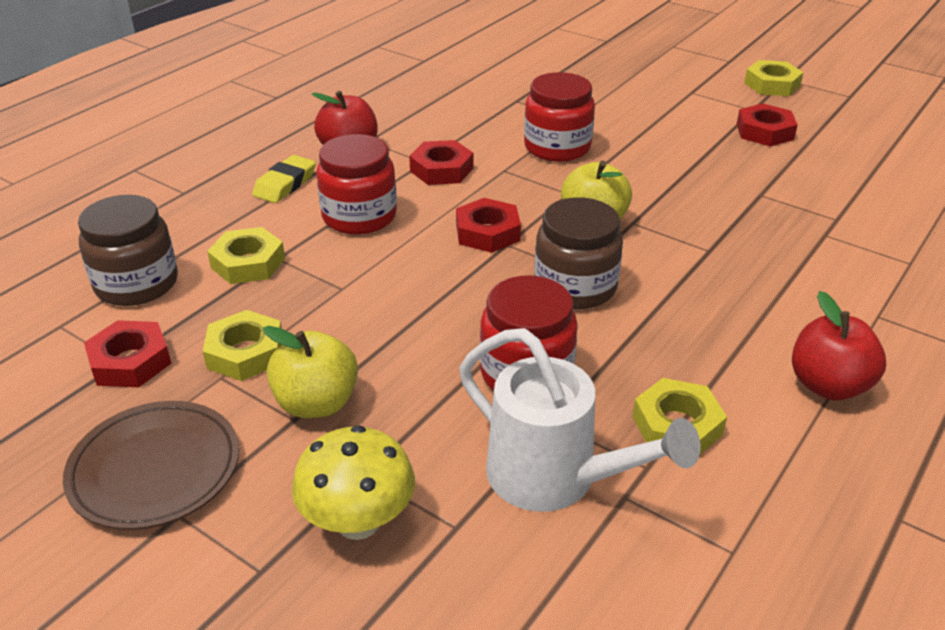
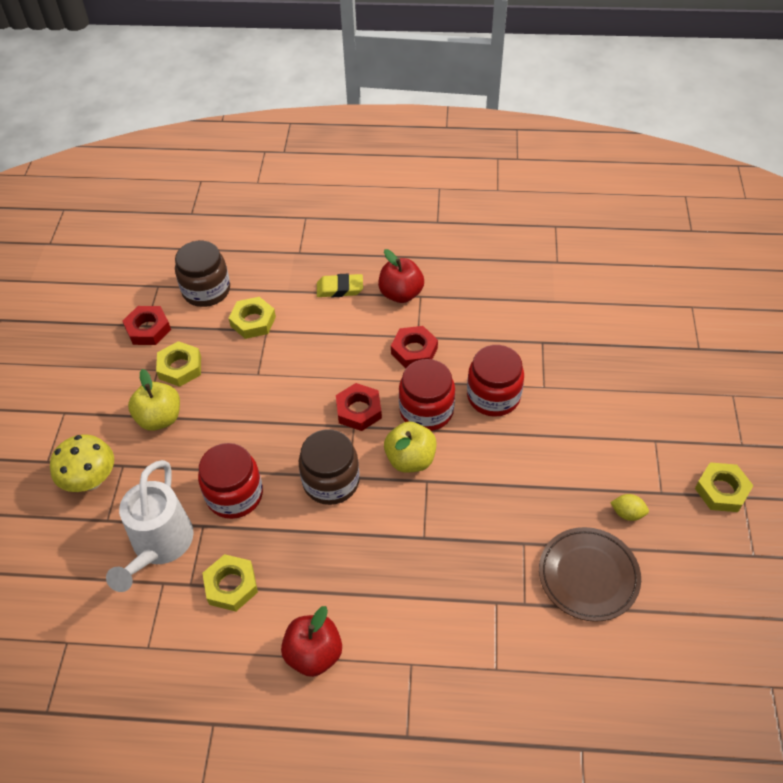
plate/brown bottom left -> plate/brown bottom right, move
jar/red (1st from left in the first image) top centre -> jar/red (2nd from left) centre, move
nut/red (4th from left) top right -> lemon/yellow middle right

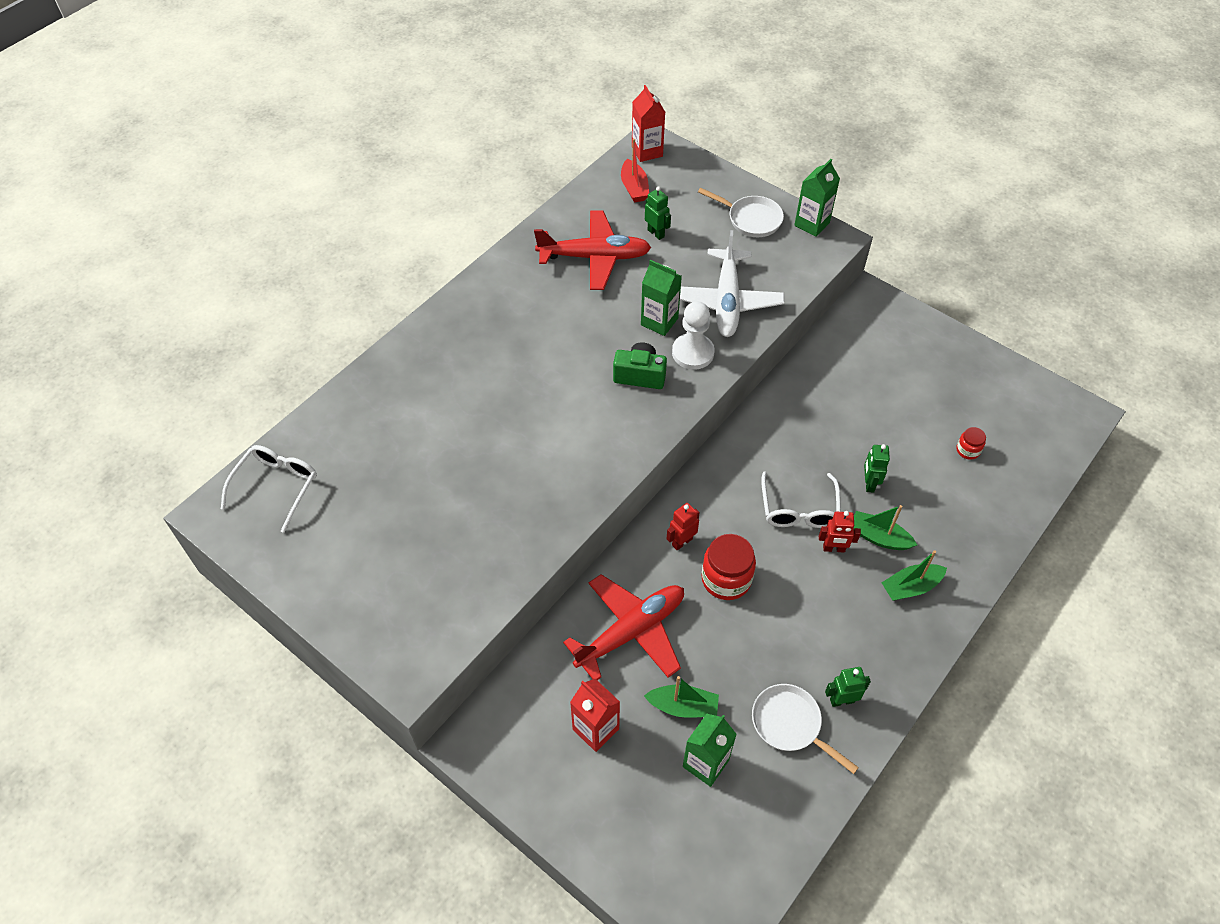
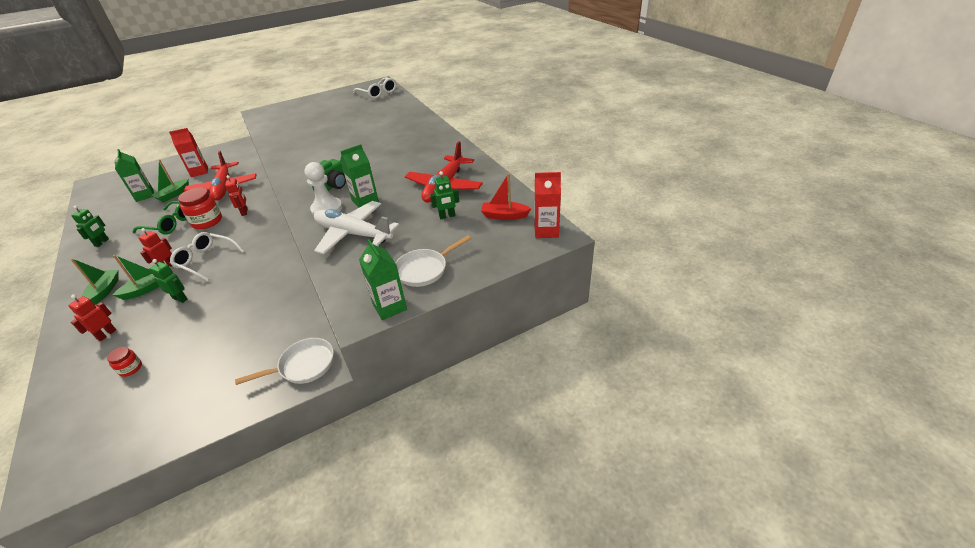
none -> robot/red (1st from left) middle left
none -> glasses/green middle left
pan/white (2nd from left in the first image) bottom centre -> pan/white (1st from left) middle left, move

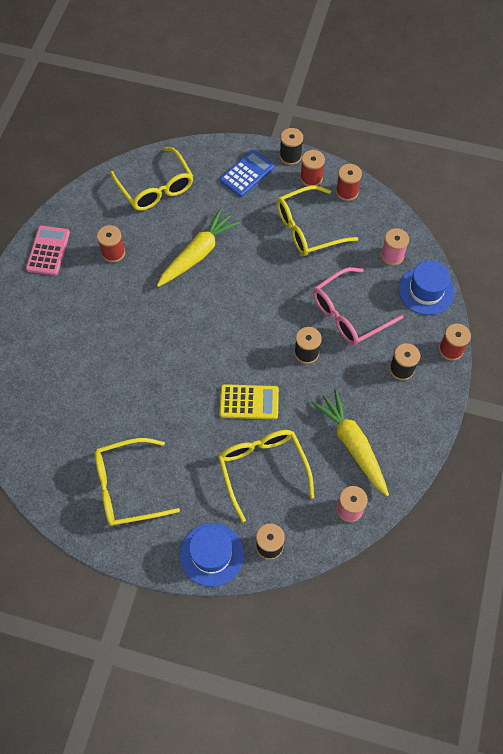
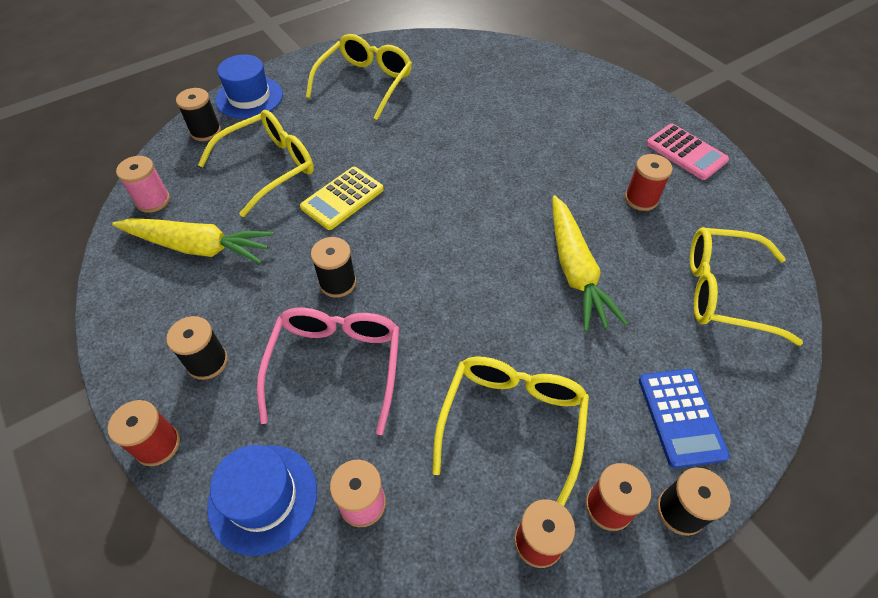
glasses/yellow (3rd from left in the first image) centre -> glasses/yellow (1st from left) top left, 60 degrees counterclockwise

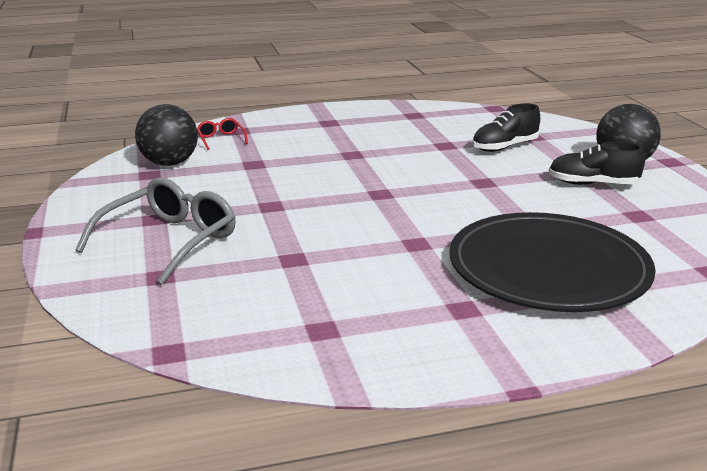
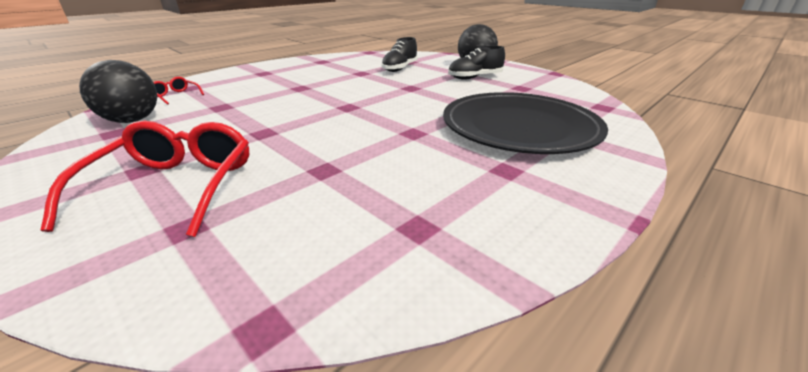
glasses/grey middle left -> glasses/red (1st from left) middle left

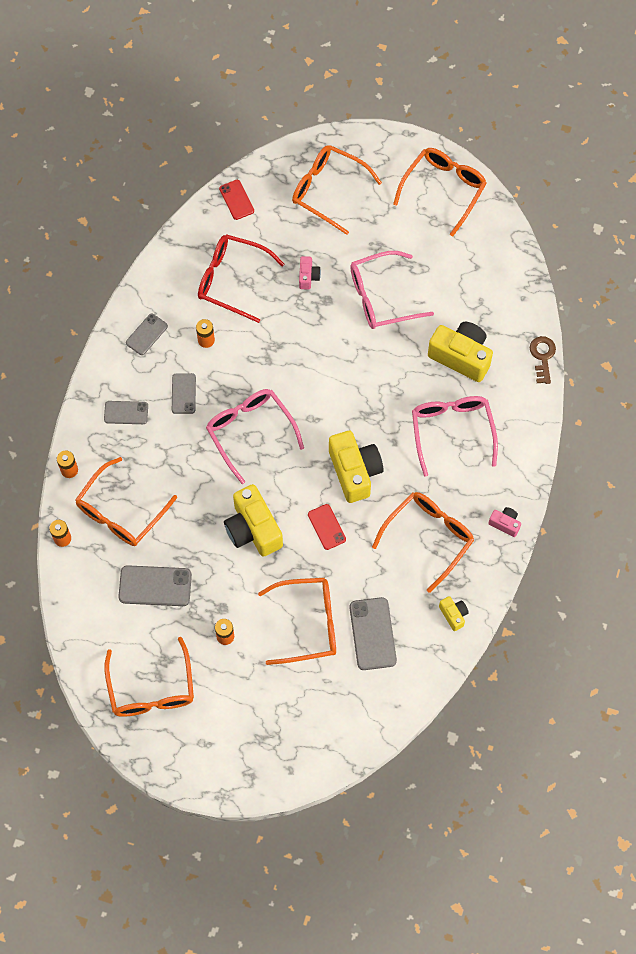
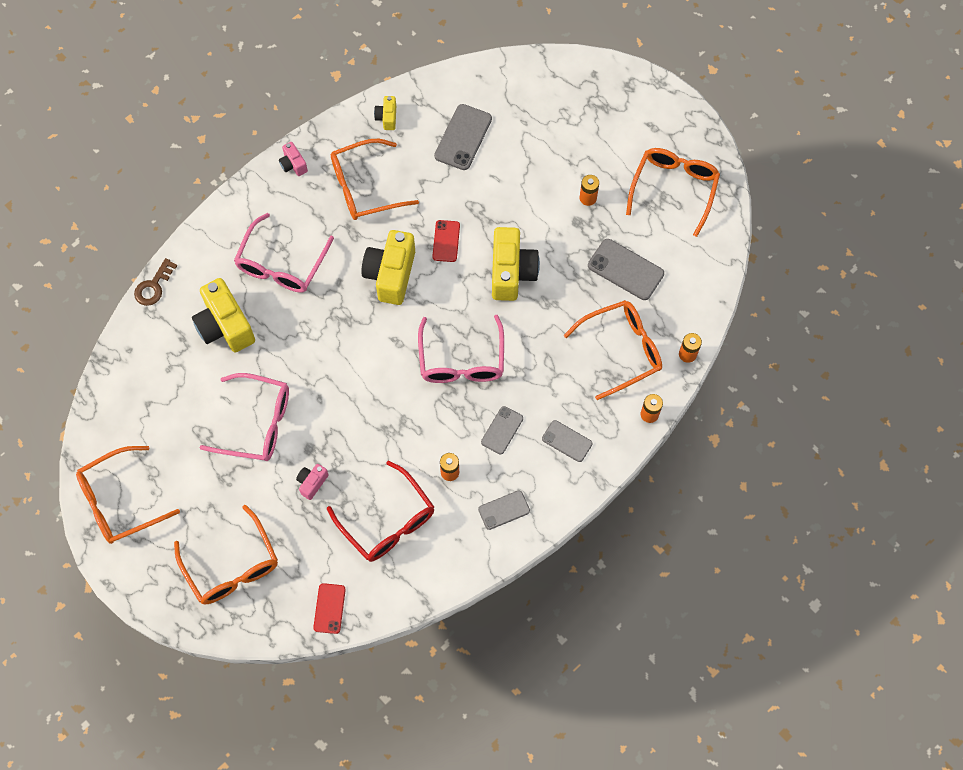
glasses/orange (3rd from left) centre -> none

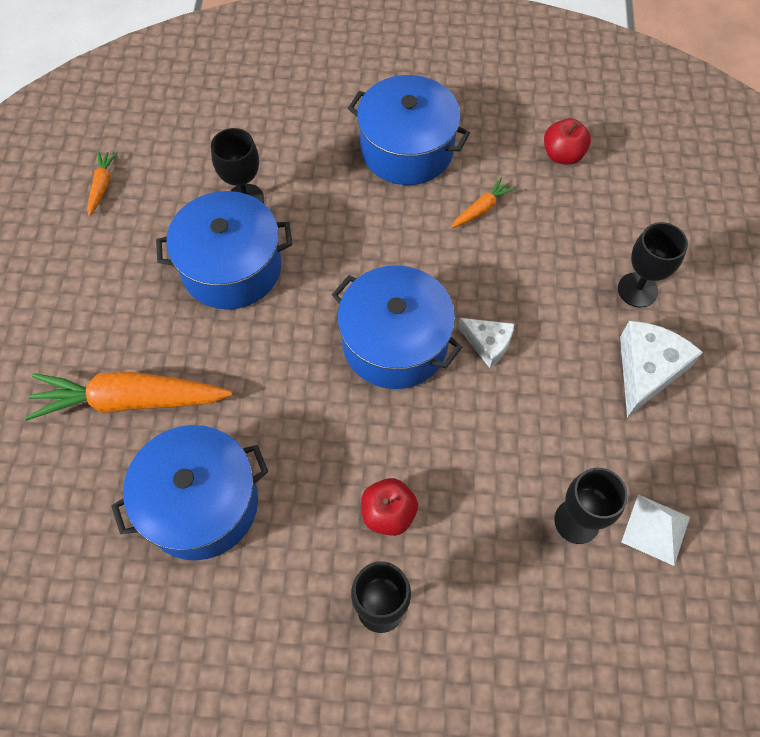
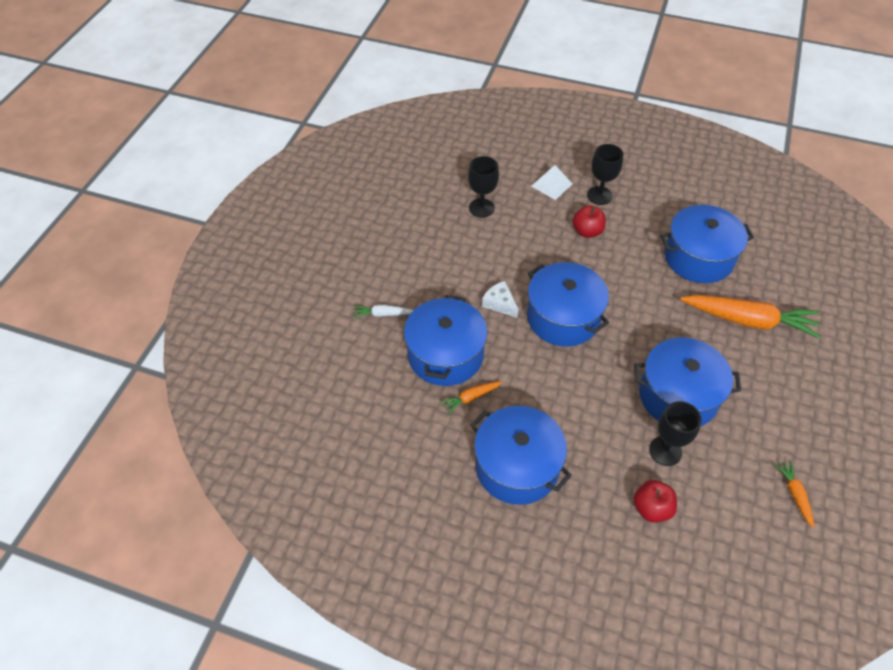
cheese/white (2nd from left) middle right -> none
none -> pot/blue (1st from left) centre
apple/red (2nd from left) top right -> apple/red (2nd from left) bottom right, move
pyramid/white bottom right -> pyramid/white top centre, move
goblet/black (4th from left) middle right -> carrot/white centre
carrot/orange (1st from left in the first image) top left -> carrot/orange (3rd from left) bottom right, 150 degrees clockwise

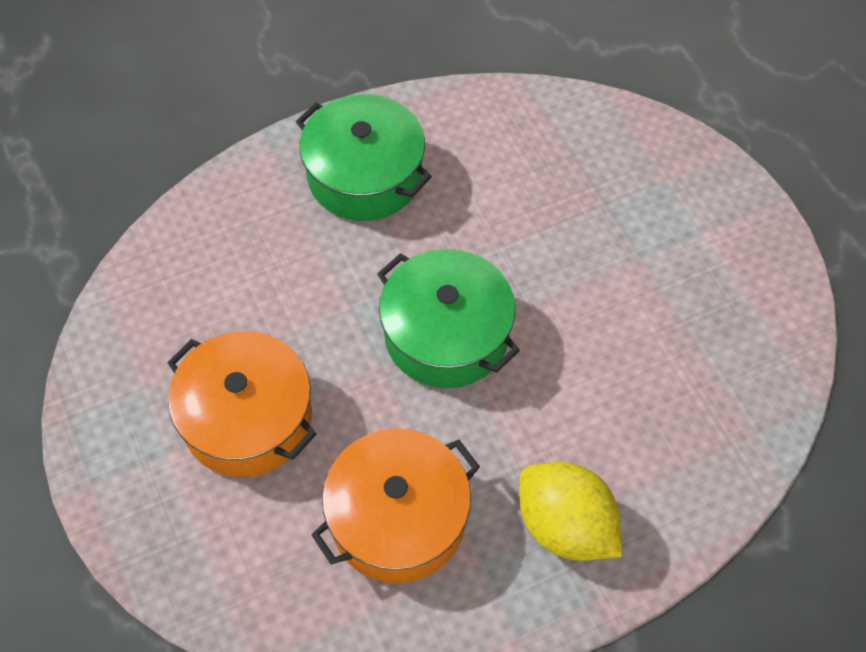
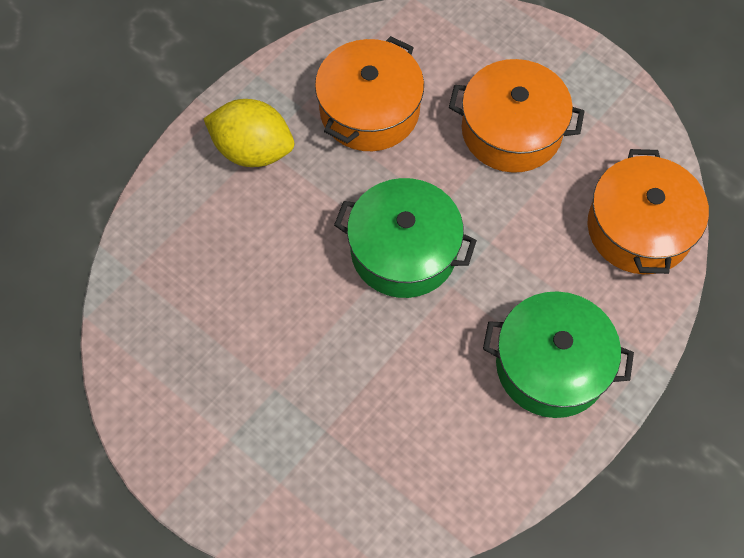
none -> pot/orange (3rd from left) middle right

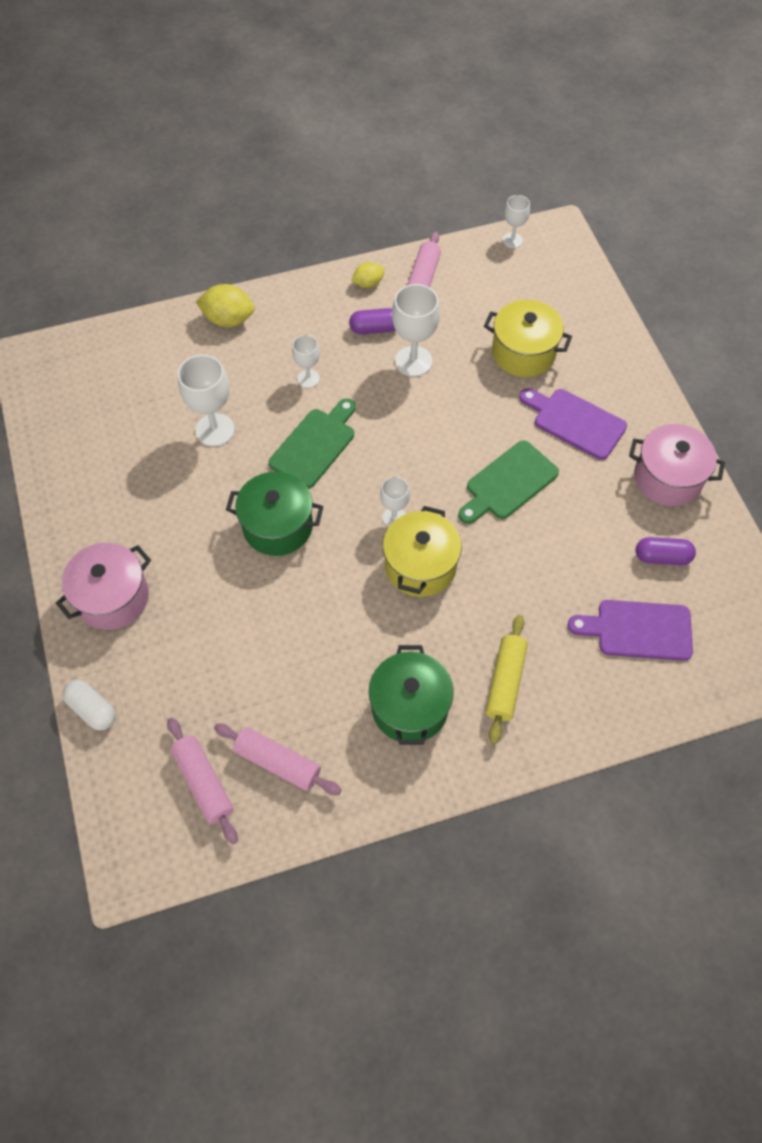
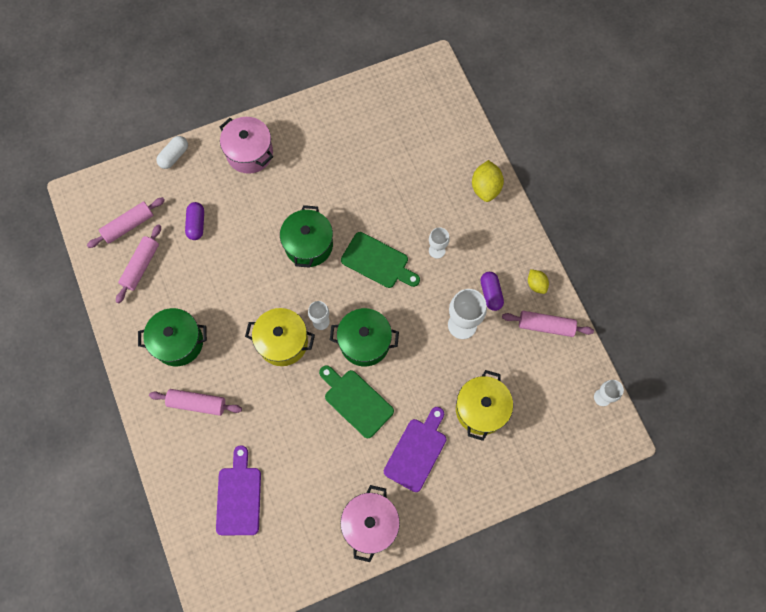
goblet/white (1st from left) middle left -> none
none -> pot/green (3rd from left) centre
capsule/purple (2nd from left in the first image) middle right -> capsule/purple (1st from left) middle left, move
rolling pin/yellow centre -> rolling pin/pink (3rd from left) middle left

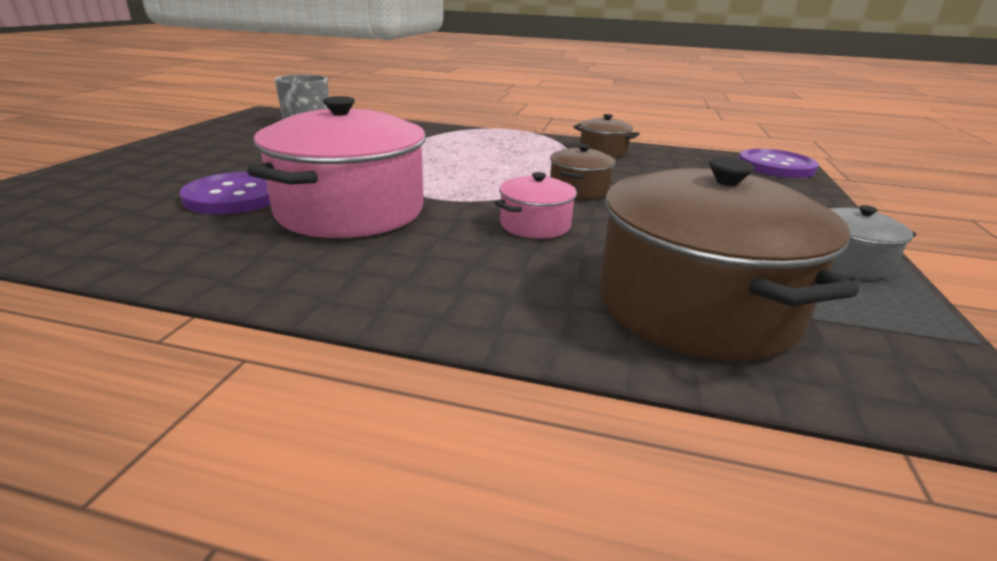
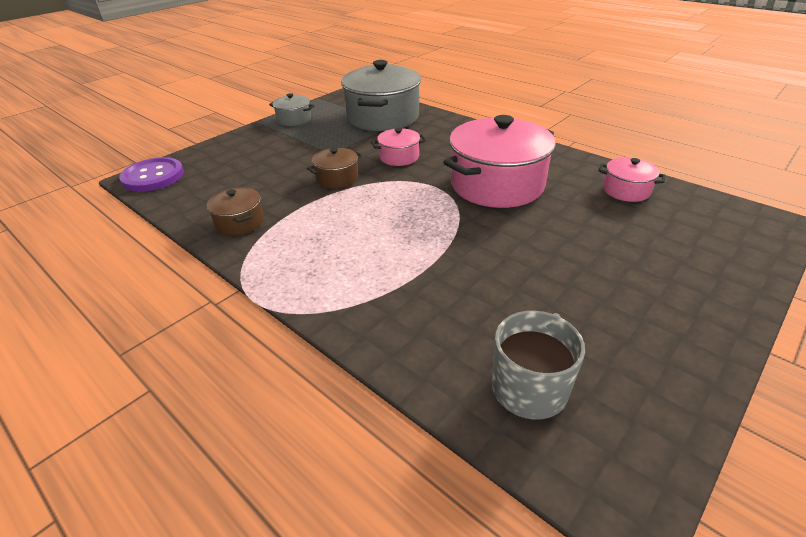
button/purple (1st from left) middle left -> none
none -> pot/pink (3rd from left) middle right
pot/brown (3rd from left) middle right -> pot/grey (2nd from left) top centre

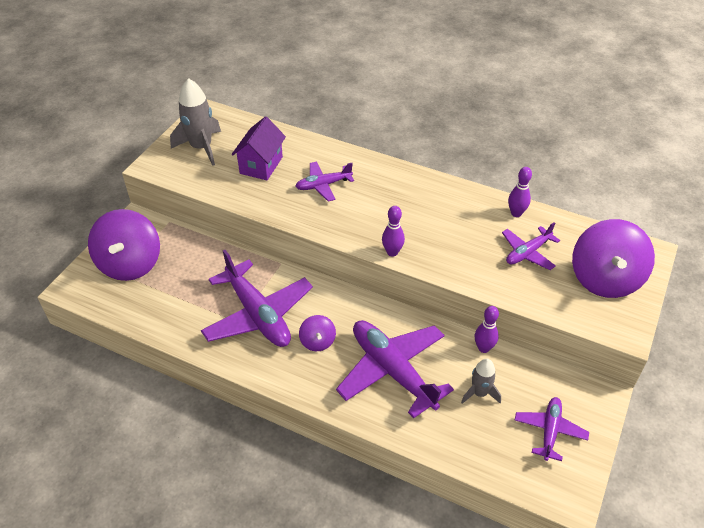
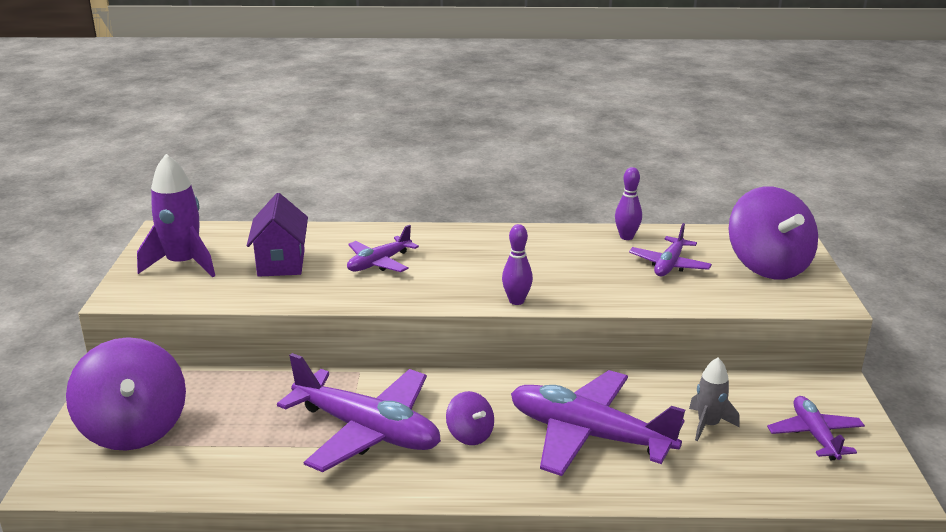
bowling pin/purple (2nd from left) middle right -> none
rocket/grey (1st from left) top left -> rocket/purple middle left

